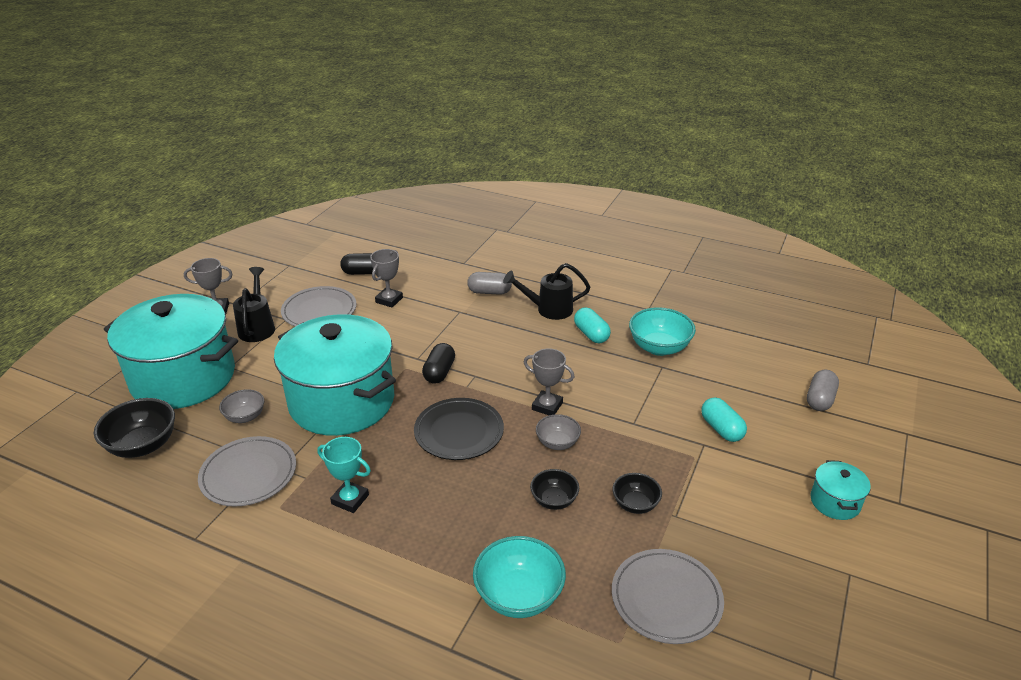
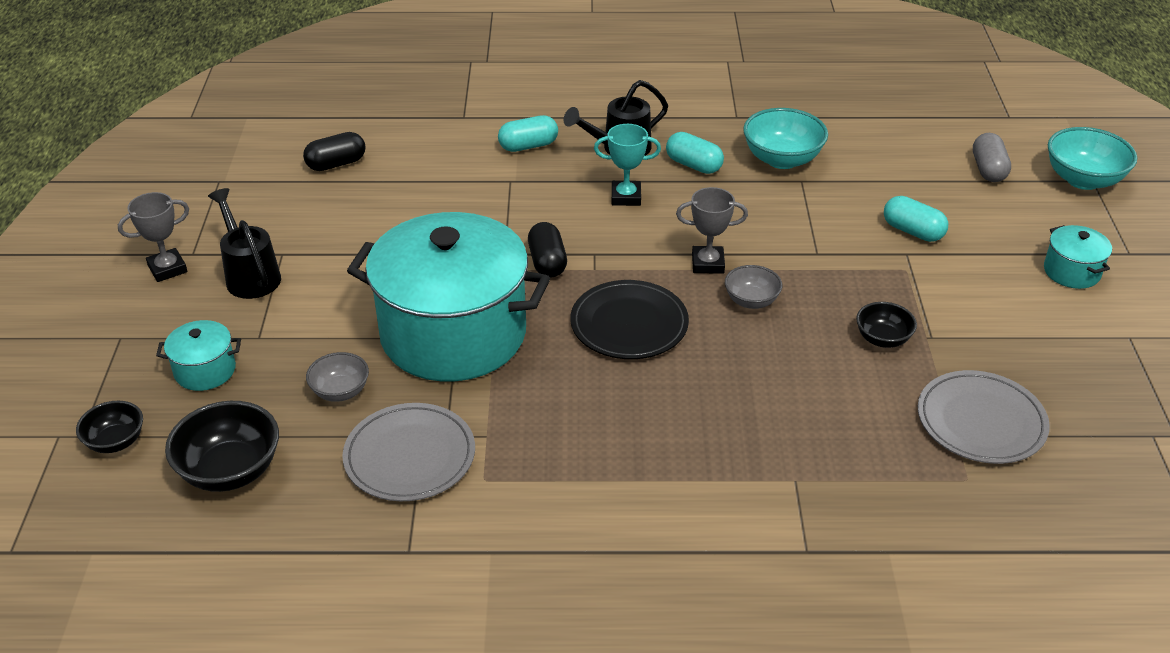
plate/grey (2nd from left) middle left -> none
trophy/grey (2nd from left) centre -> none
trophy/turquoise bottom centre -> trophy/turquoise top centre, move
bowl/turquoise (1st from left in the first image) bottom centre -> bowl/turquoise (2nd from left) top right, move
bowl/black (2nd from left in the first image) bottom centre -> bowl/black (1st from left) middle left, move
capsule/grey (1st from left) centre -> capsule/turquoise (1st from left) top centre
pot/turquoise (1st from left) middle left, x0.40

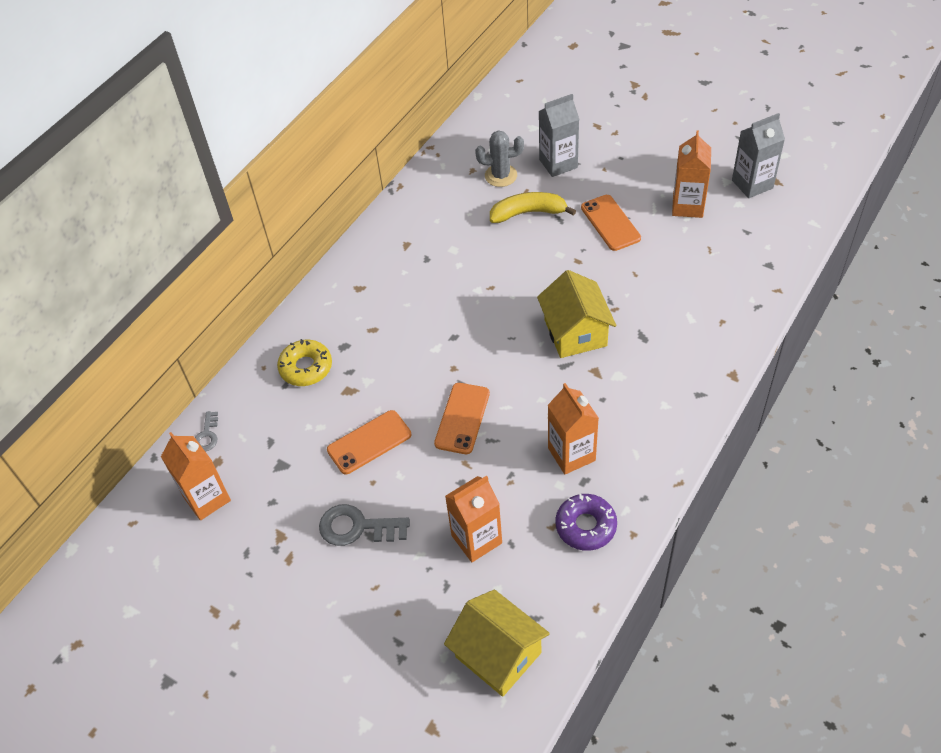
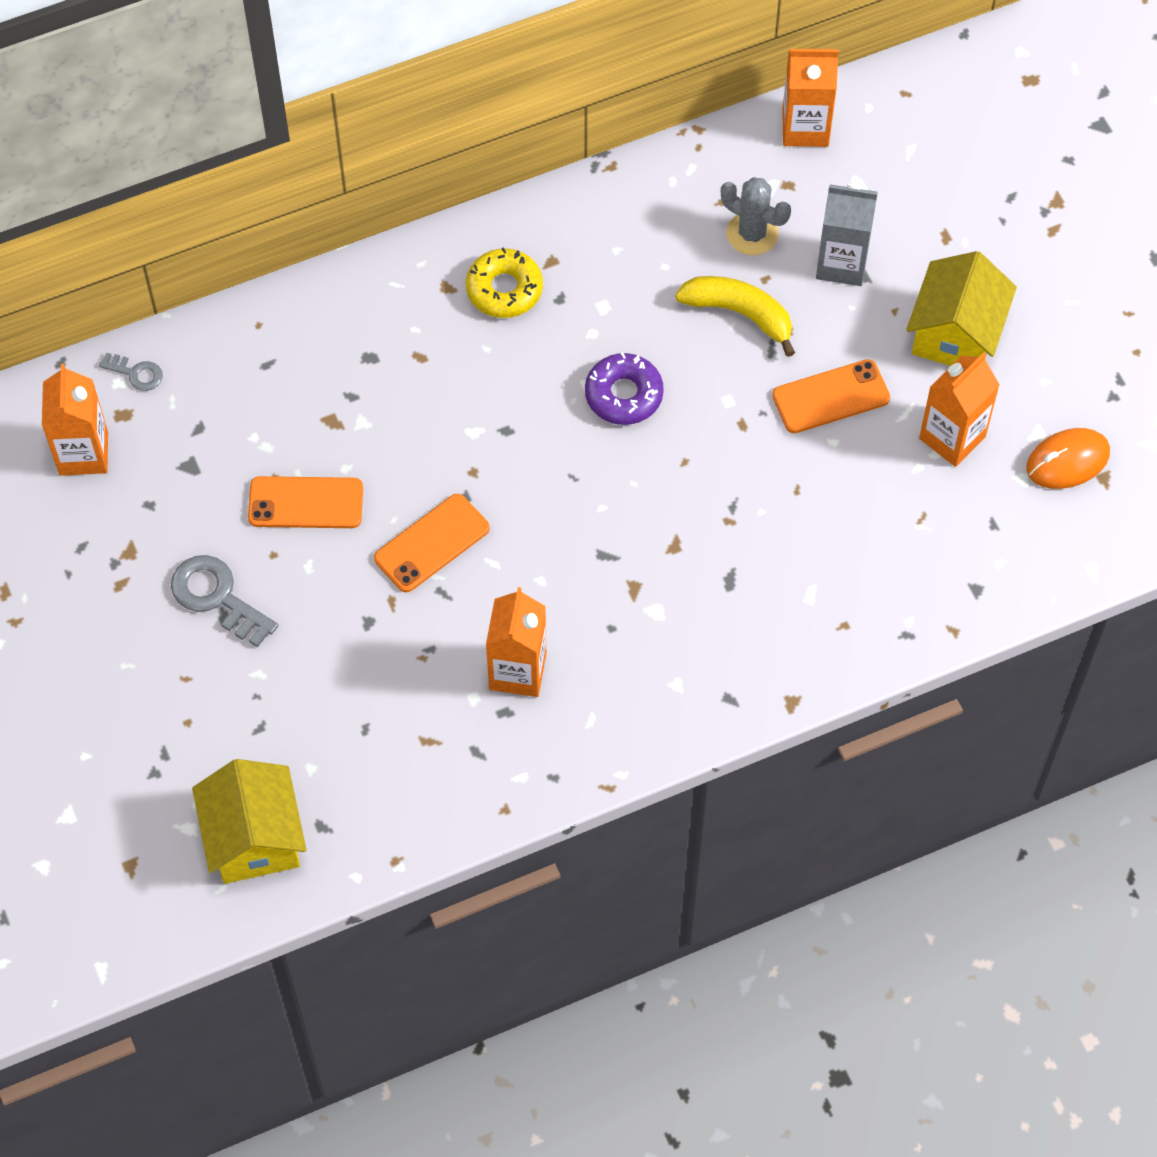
donut/yellow middle left -> donut/yellow top centre, move
carton/orange (2nd from left in the first image) bottom centre -> carton/orange (3rd from left) top right, move
house/yellow (2nd from left) centre -> house/yellow (2nd from left) top right, move
donut/purple bottom centre -> donut/purple centre, move
carton/grey (2nd from left) top right -> mouse/orange middle right
key/grey (1st from left) middle left -> key/grey (1st from left) top left, 105 degrees counterclockwise
phone/orange (3rd from left) top centre -> phone/orange (3rd from left) middle right, 60 degrees clockwise

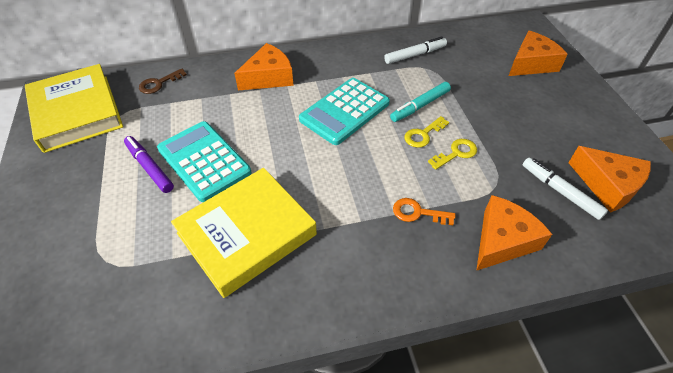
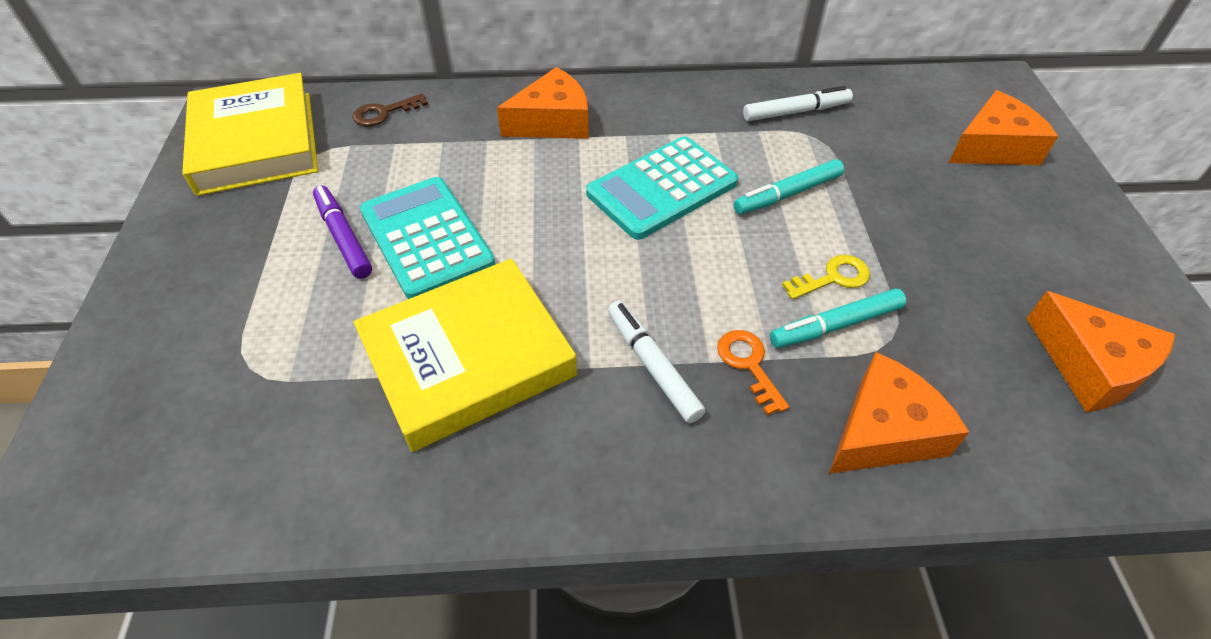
key/yellow (1st from left) centre -> none
none -> marker/turquoise (2nd from left) middle right
marker/white (2nd from left in the first image) middle right -> marker/white (1st from left) centre, move
key/orange centre, 45 degrees clockwise

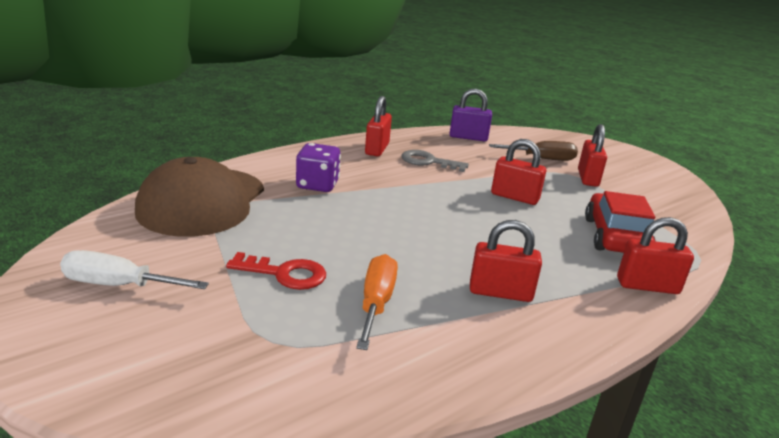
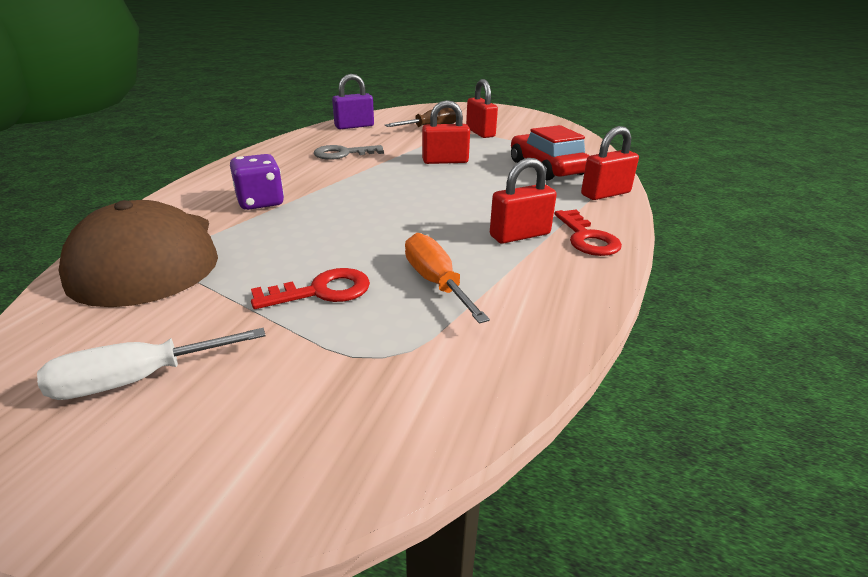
padlock/red (1st from left) top centre -> none
none -> key/red (2nd from left) middle right

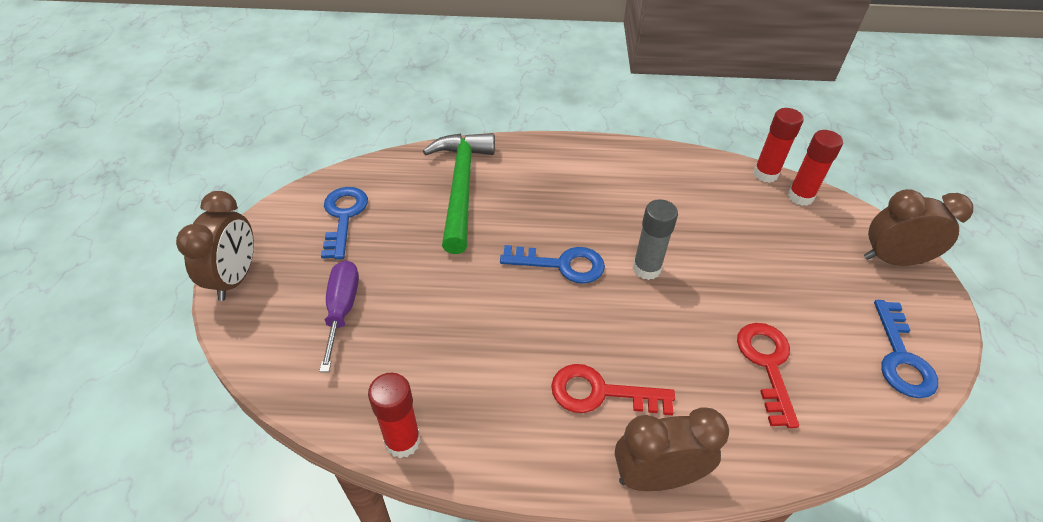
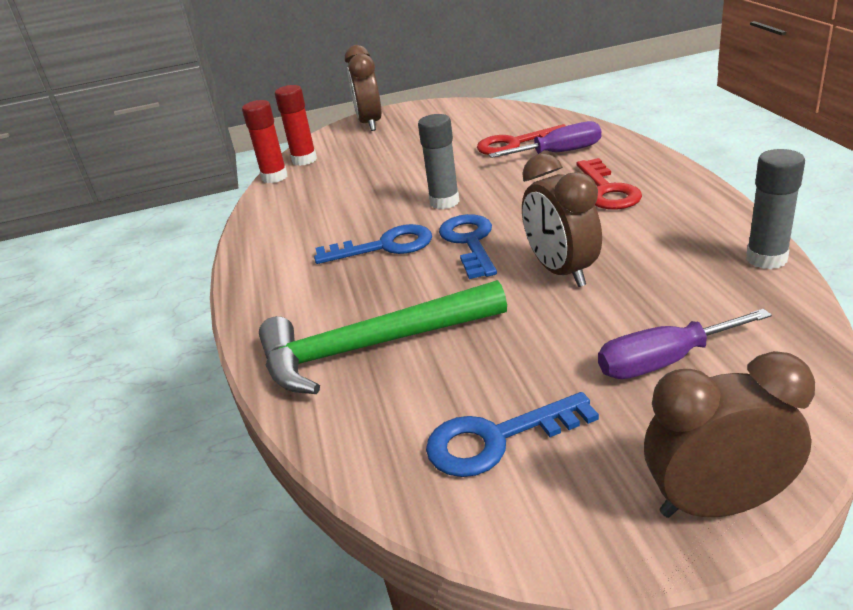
none -> screwdriver/purple (1st from left) top centre
clock/brown (2nd from left) bottom centre -> clock/brown (2nd from left) centre, move
key/blue (3rd from left in the first image) bottom right -> key/blue (1st from left) centre, move
glue stick/red (1st from left) bottom centre -> glue stick/grey (2nd from left) middle right

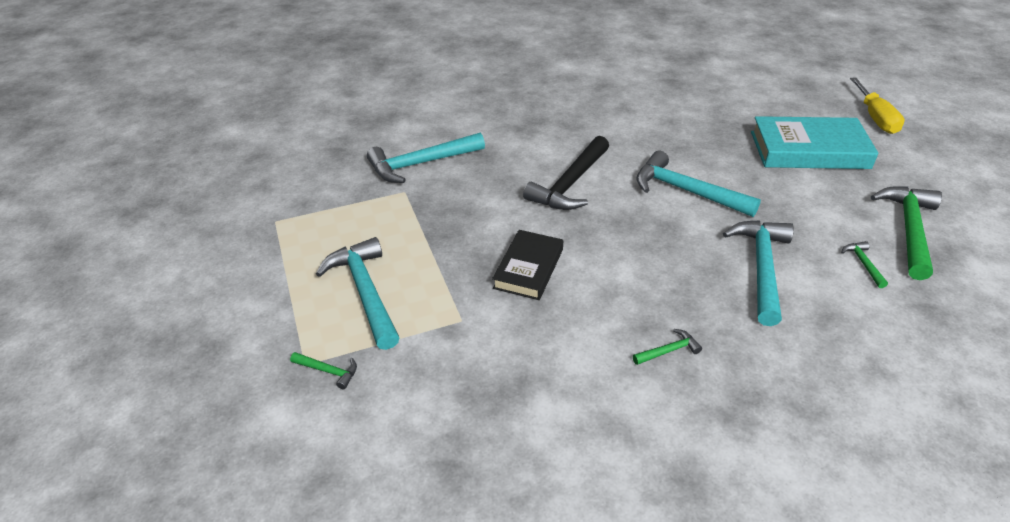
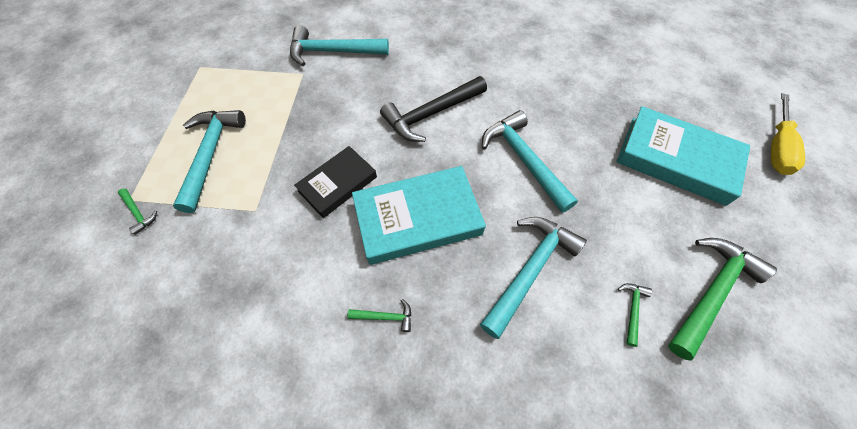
none -> book/turquoise (1st from left) centre

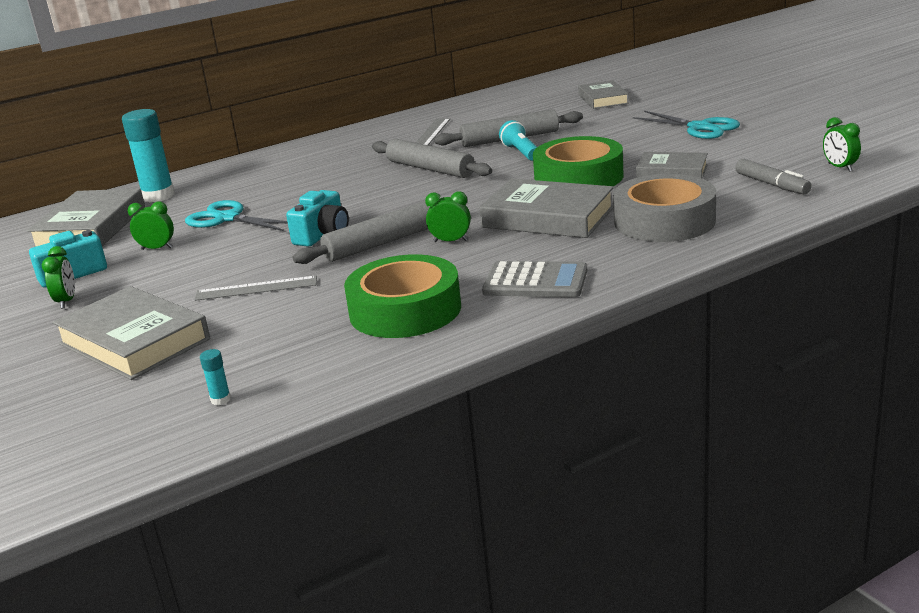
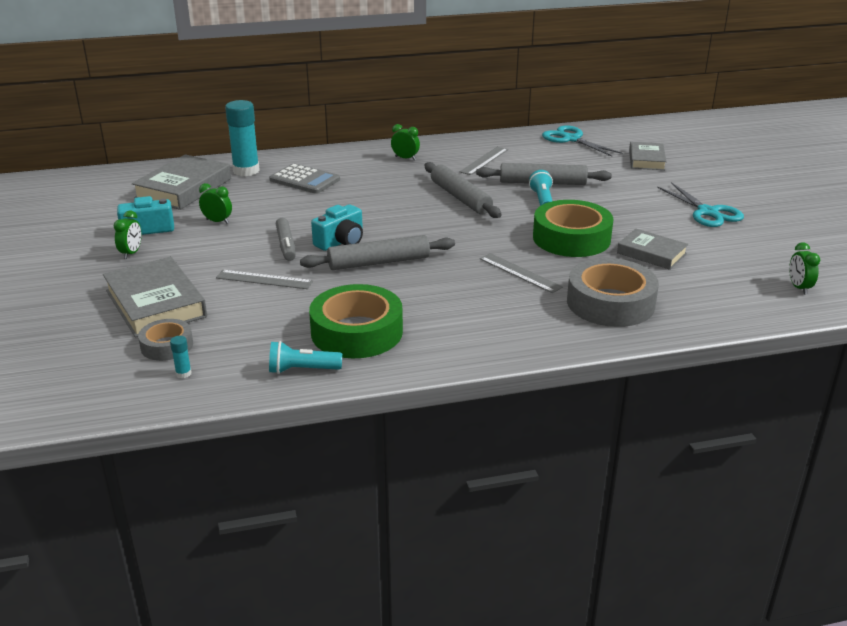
none -> tape/grey (1st from left) middle left
none -> flashlight/turquoise (1st from left) centre
scissors/turquoise (1st from left) middle left -> scissors/turquoise (1st from left) top right, move
clock/green (3rd from left) centre -> clock/green (3rd from left) top centre, move
calculator/grey centre -> calculator/grey top centre, move
marker/grey top right -> marker/grey centre, move
book/grey (3rd from left) centre -> ruler/grey (3rd from left) centre

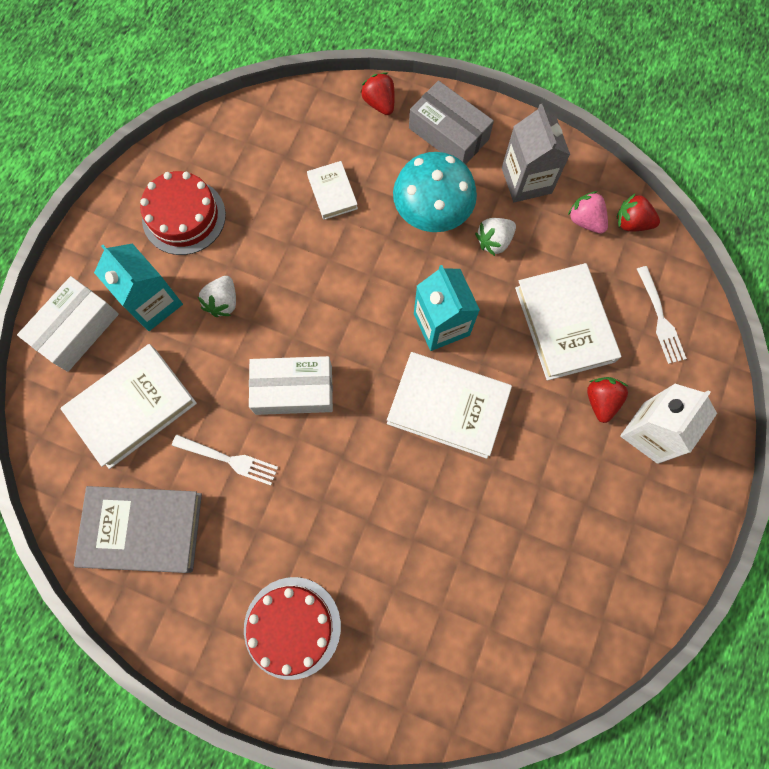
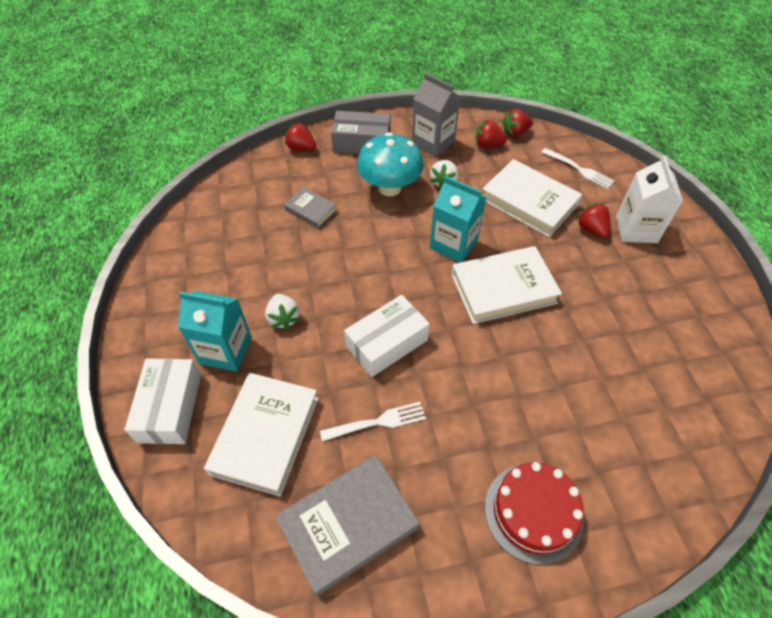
cake/red (1st from left) top left -> none
book/white (2nd from left) top centre -> book/grey (1st from left) centre
strawberry/pink top right -> strawberry/red (2nd from left) top centre

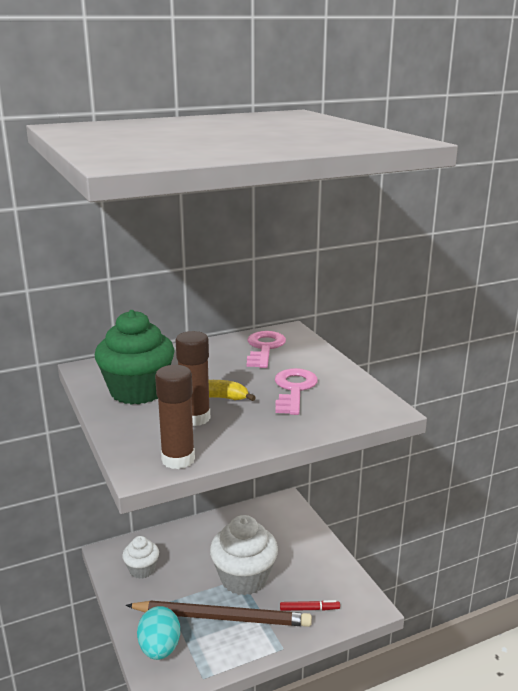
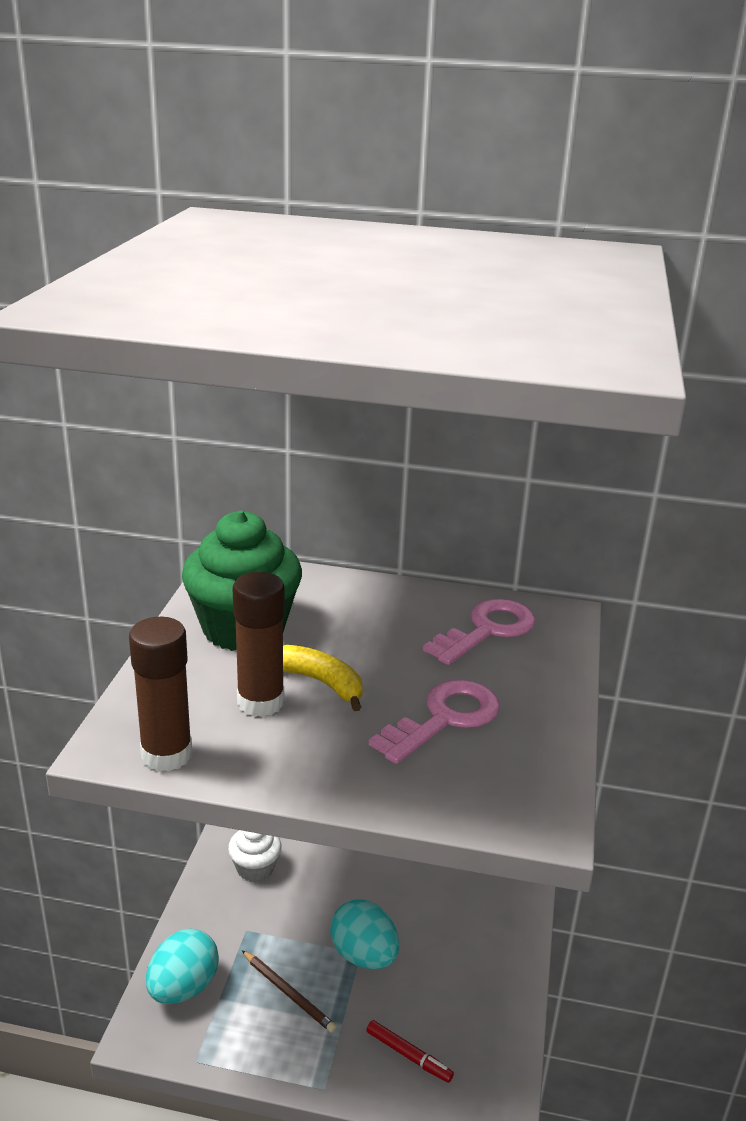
cupcake/white (2nd from left) bottom centre -> egg/turquoise (2nd from left) bottom centre
pencil/brown bottom centre, x0.47

